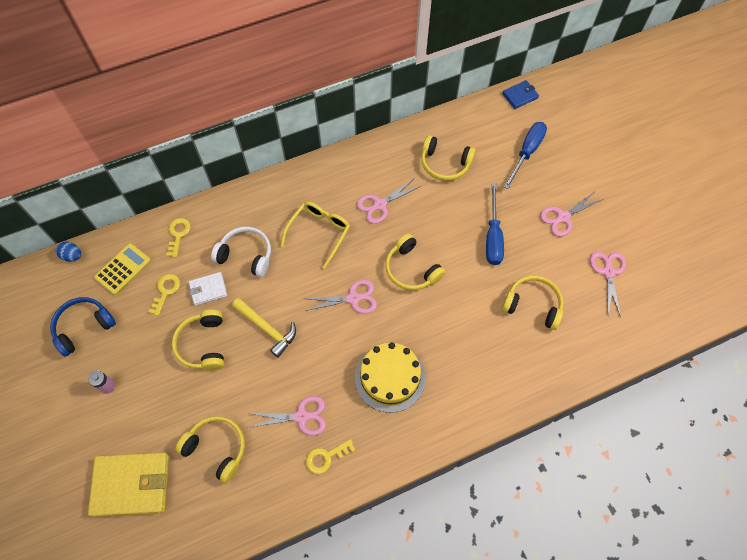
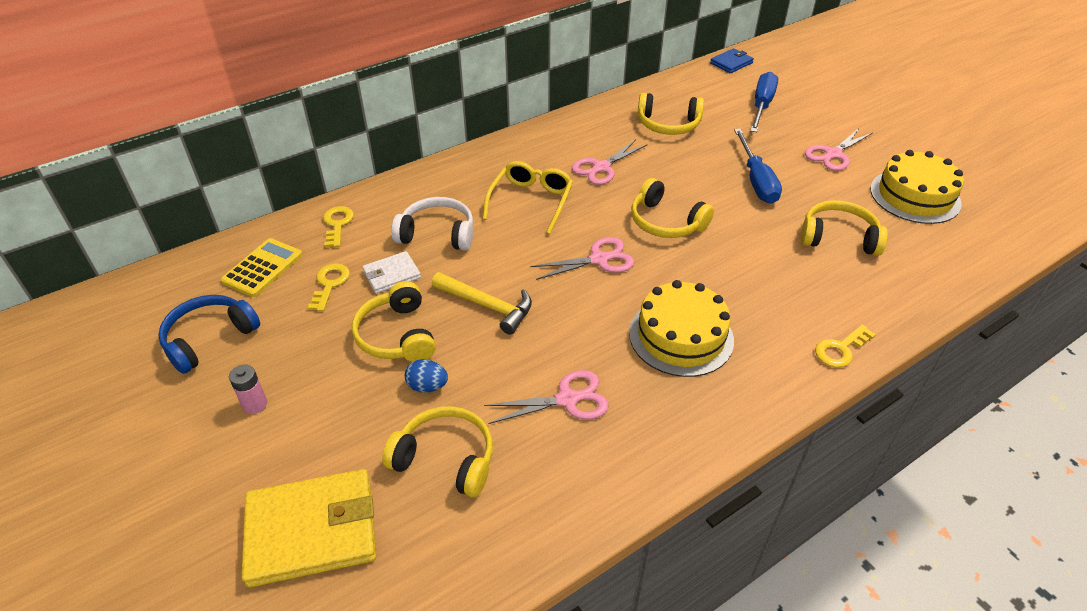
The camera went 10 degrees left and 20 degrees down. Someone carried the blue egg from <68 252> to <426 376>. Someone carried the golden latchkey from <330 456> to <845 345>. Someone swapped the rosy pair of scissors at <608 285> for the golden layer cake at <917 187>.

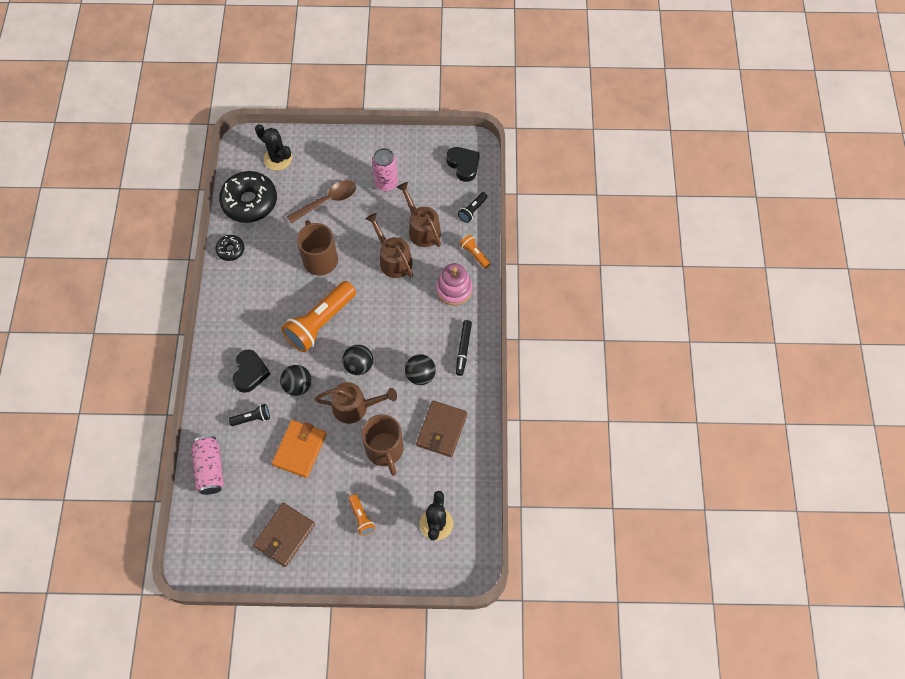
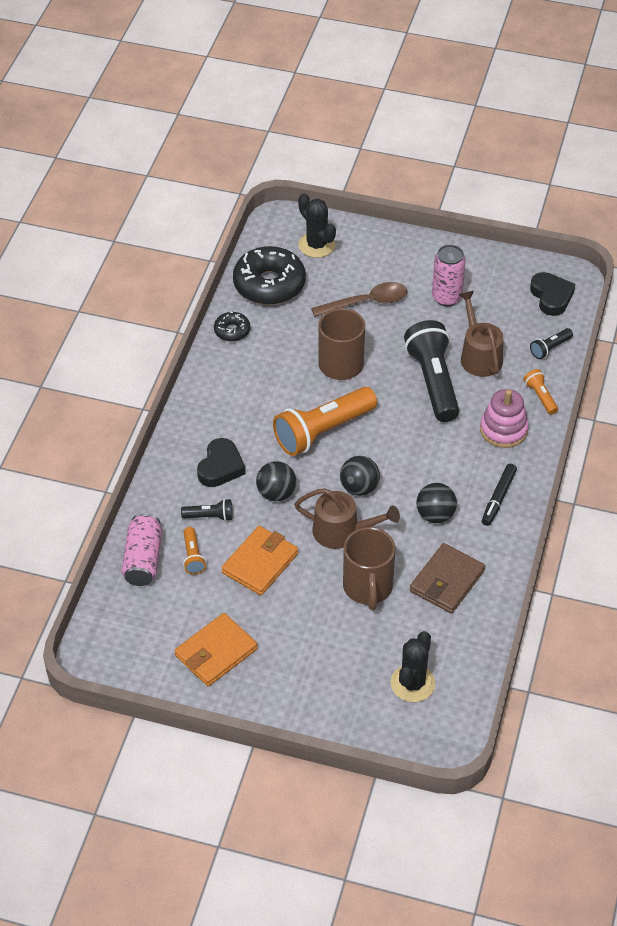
The camera went 15 degrees right and 15 degrees down. Someone repainted the russet wallet at <284 535>, which became the orange wallet at <216 649>. Someone carried the orange pocket torch from <362 515> to <194 551>. Someone swapped the russet watering can at <389 245> for the ebony pocket torch at <431 371>.

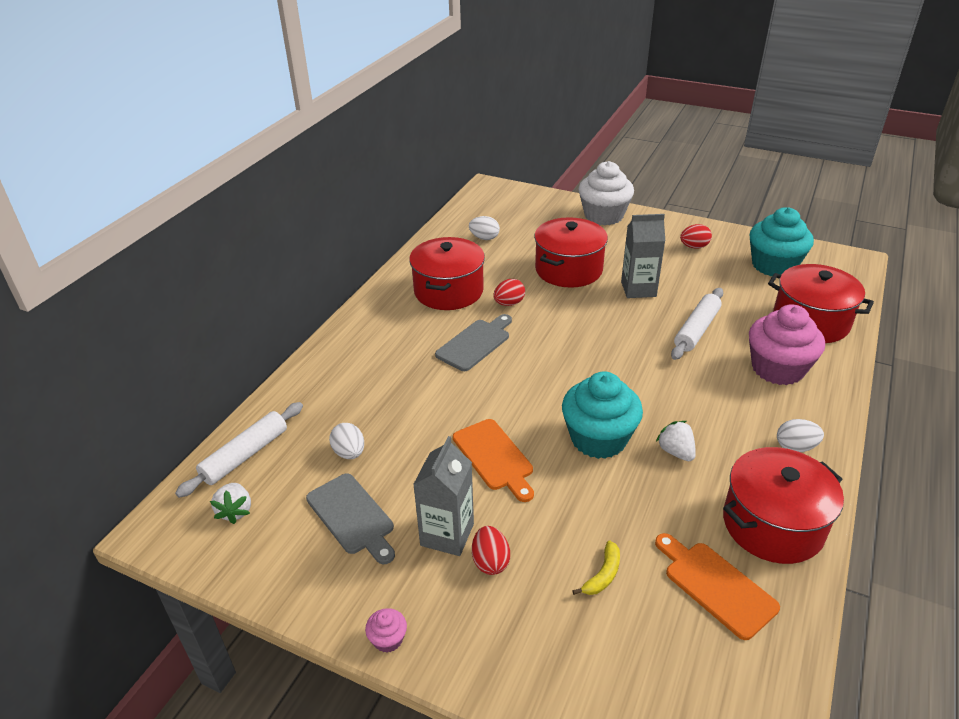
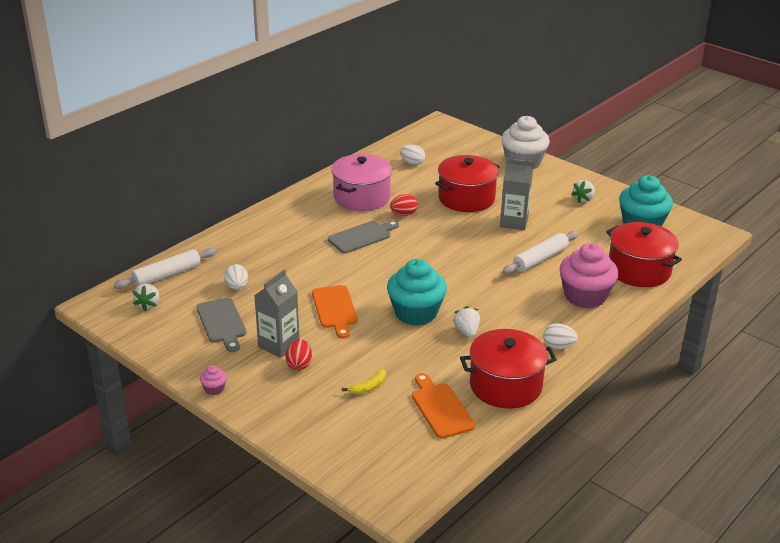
The camera went 15 degrees right and 5 degrees down. Someone repainted the scarlet cooking pot at <447 273>, which became the rosy cooking pot at <361 182>. Someone swapped the scarlet egg at <696 236> for the white berry at <583 191>.

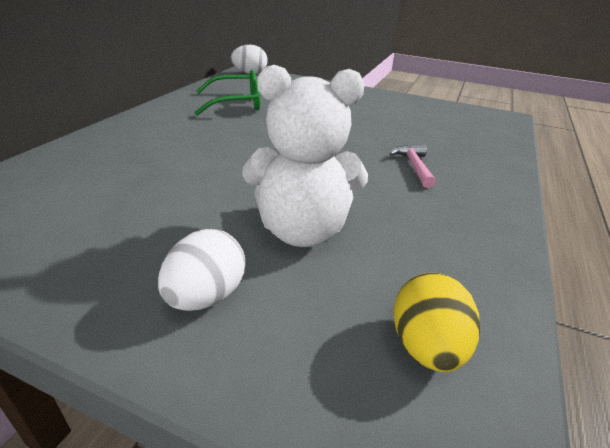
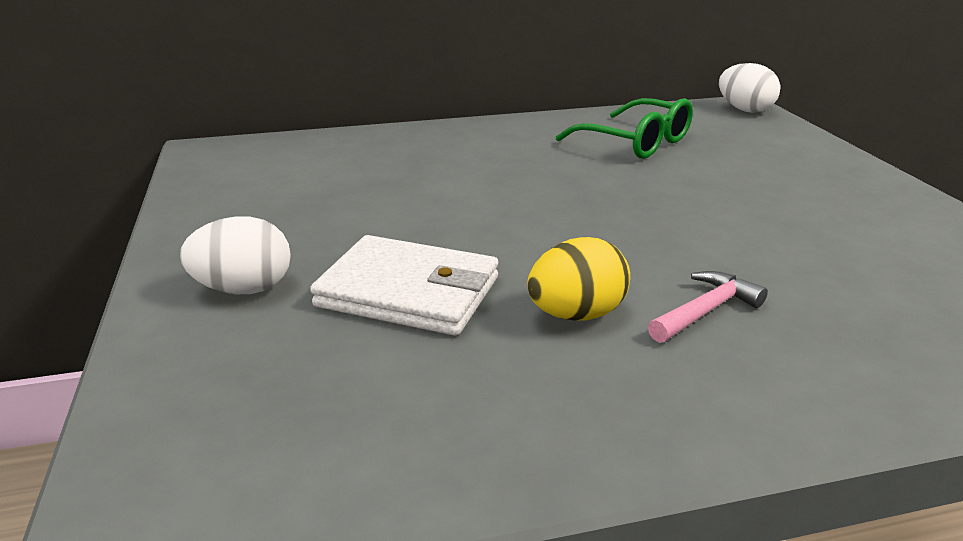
The camera went 55 degrees right and 5 degrees down. Someone swapped the white teddy bear at <305 156> for the white wallet at <404 285>. Someone carried the golden egg from <436 322> to <578 279>.

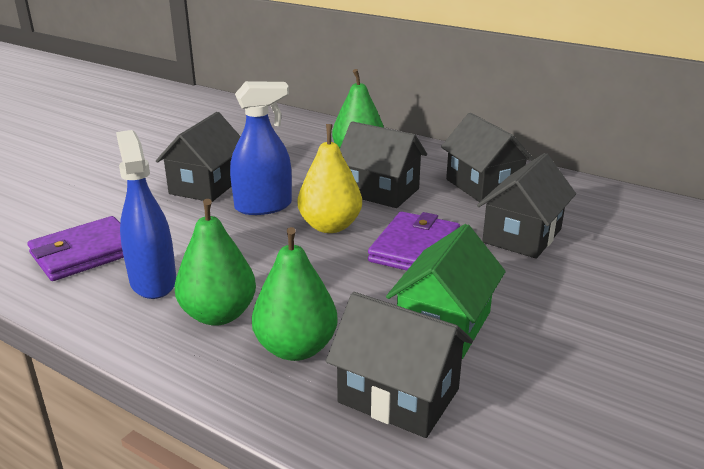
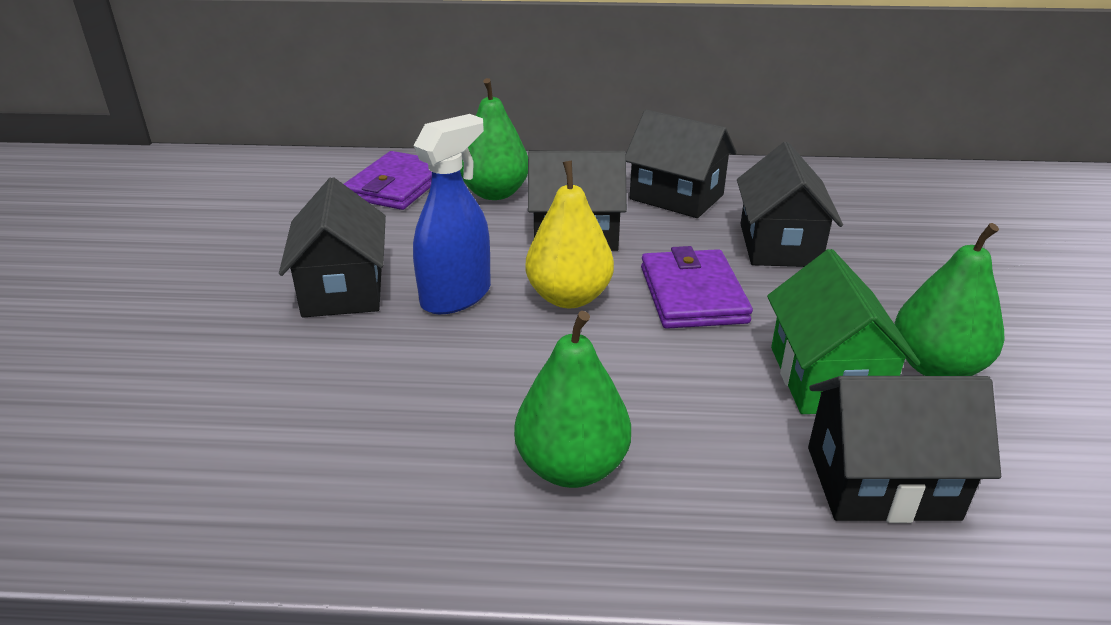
The camera went 30 degrees left and 5 degrees up. Someone carried the violet wallet from <75 248> to <388 180>. Someone took away the blue spray cleaner at <146 214>. Someone carried the leaf-green pear fruit from <295 294> to <949 299>.

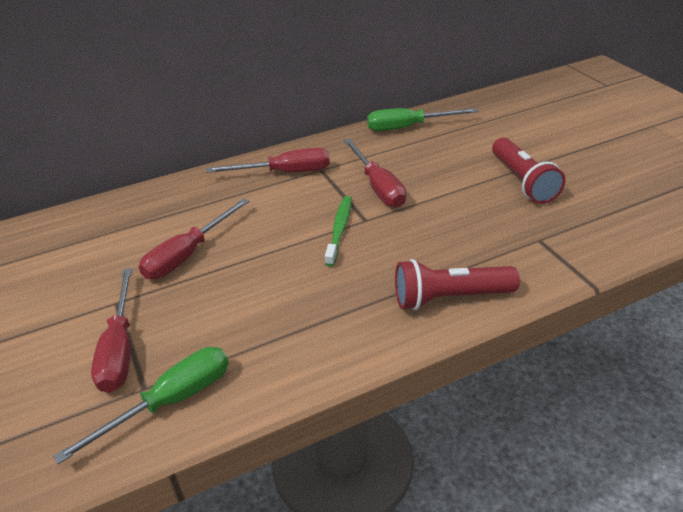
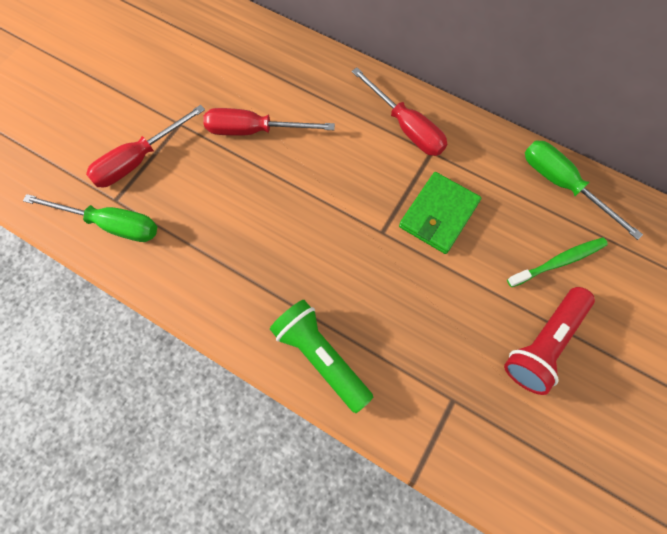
The camera went 55 degrees right and 30 degrees up. Someone carried the leaf-green tooth brush from <338 231> to <557 262>. Someone swapped the scarlet flat screwdriver at <375 173> for the leaf-green wallet at <440 213>. Someone repainted the scarlet pocket torch at <457 284>, which became the leaf-green pocket torch at <321 356>.

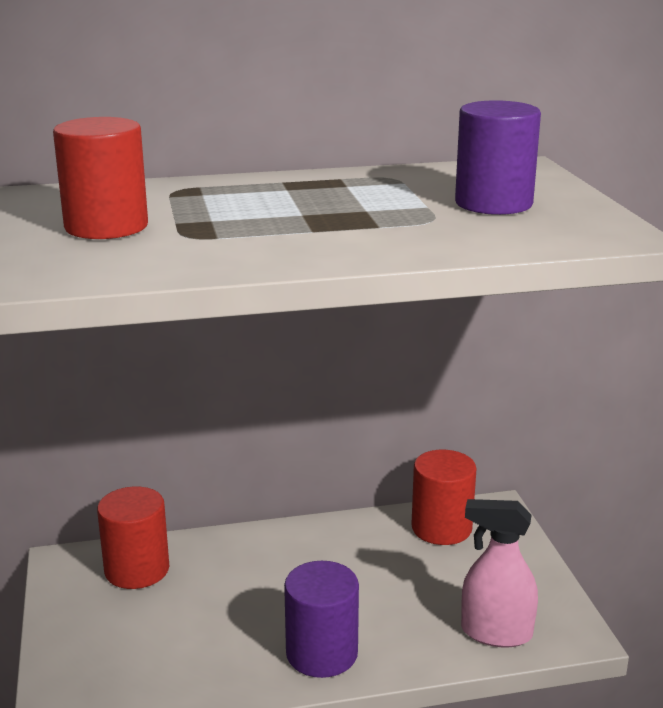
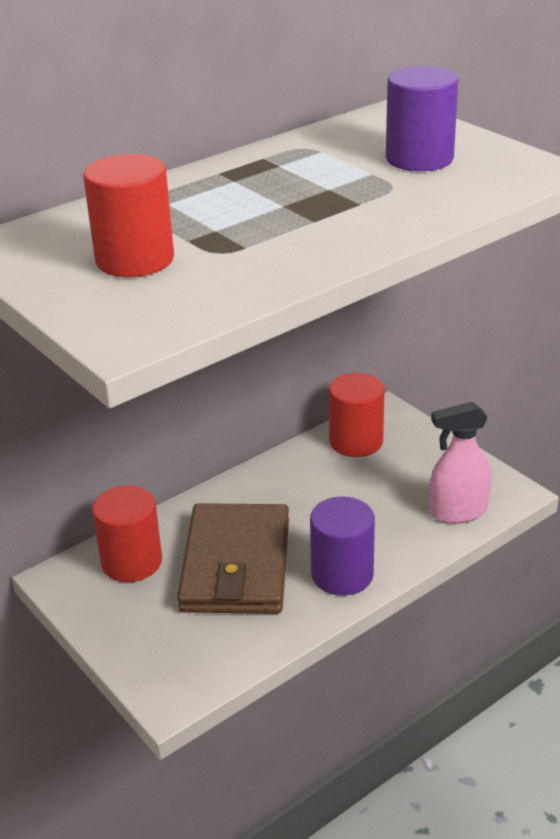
The camera went 25 degrees left and 10 degrees up. Someone put down the russet wallet at <233 558>.

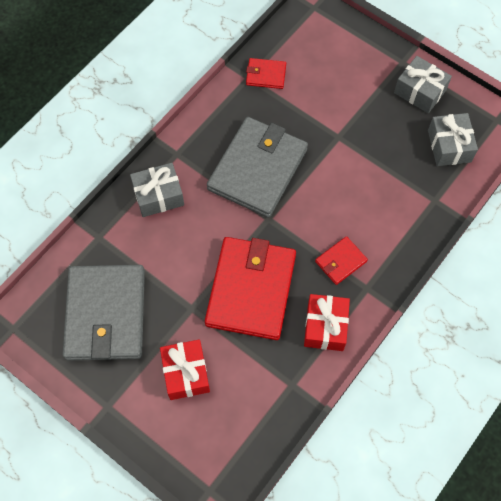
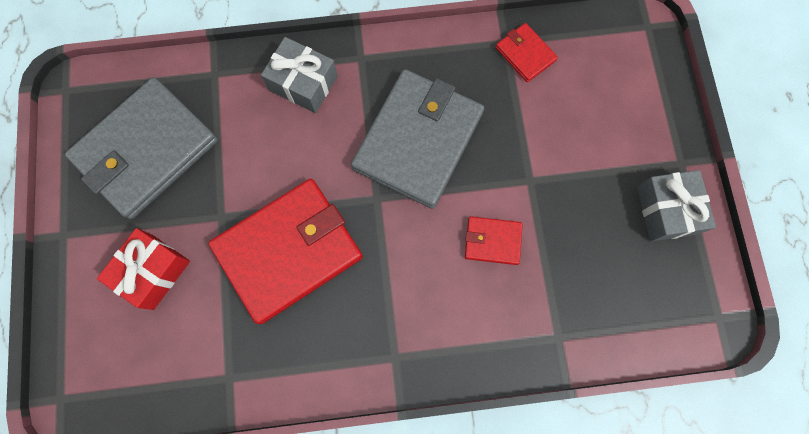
The camera went 45 degrees right and 10 degrees up. Someone rotated the grey wallet at <257 167> by 45 degrees counterclockwise. Someone took away the scarlet present at <327 322>. Someone carried the scarlet wallet from <341 260> to <494 240>. Someone took away the grey present at <453 139>.

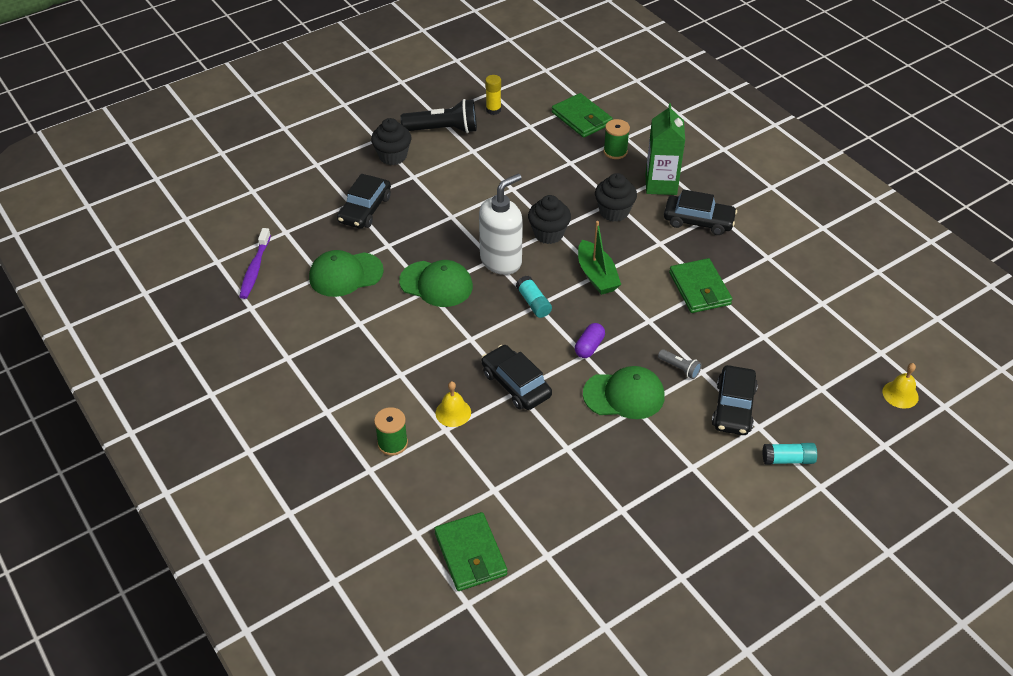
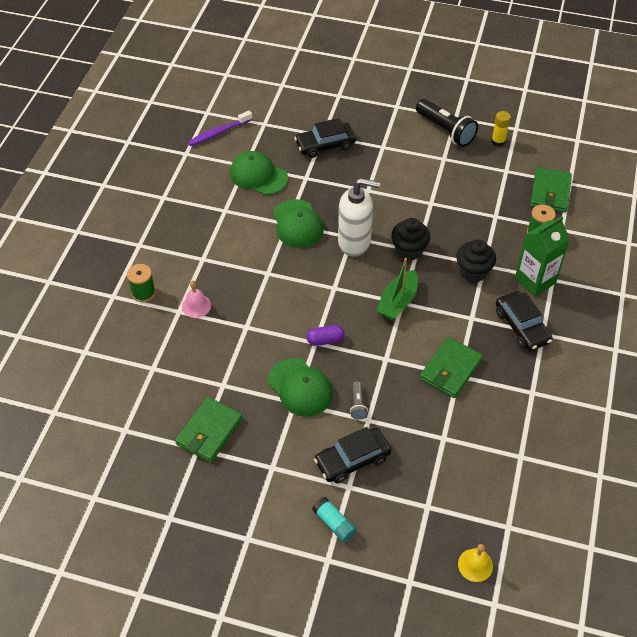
The camera went 50 degrees right and 5 degrees up. Someone took away the ebony muffin at <391 141>. Someone carried the leaf-green wallet from <470 551> to <209 429>. Someone repainted the golden bell at <453 404>, which became the rosy bell at <196 299>. Someone took away the ebony toy car at <516 377>. Someone took away the teal glue stick at <534 297>.

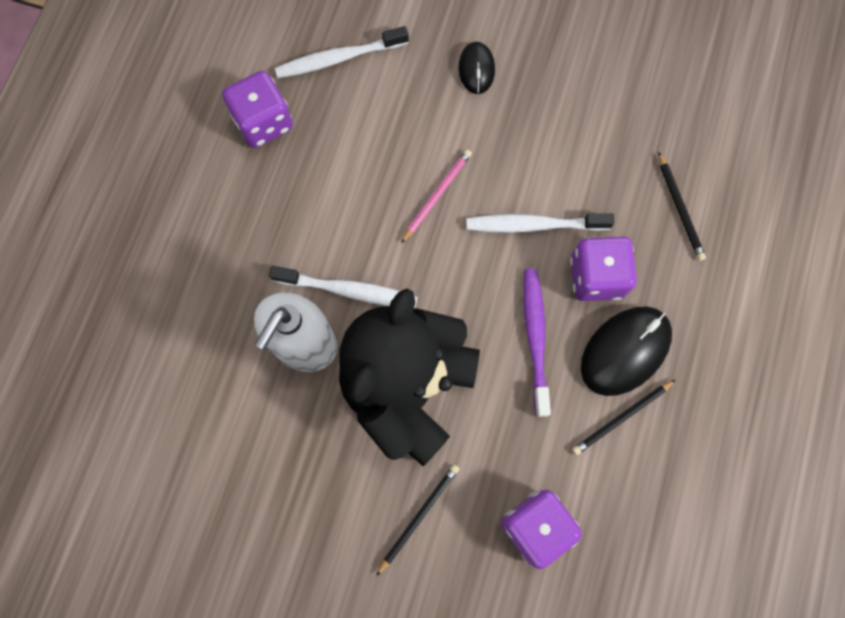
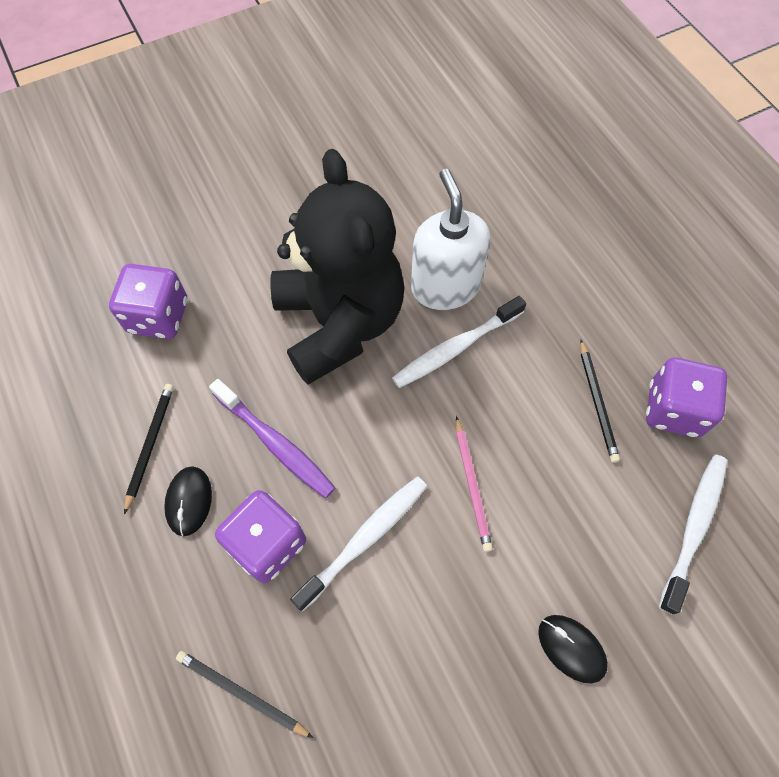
The camera went 135 degrees right and 10 degrees down. Someone carried the ebony pencil from <417 520> to <600 401>. Someone scaled the ebony mouse at <626 351> by 0.57.

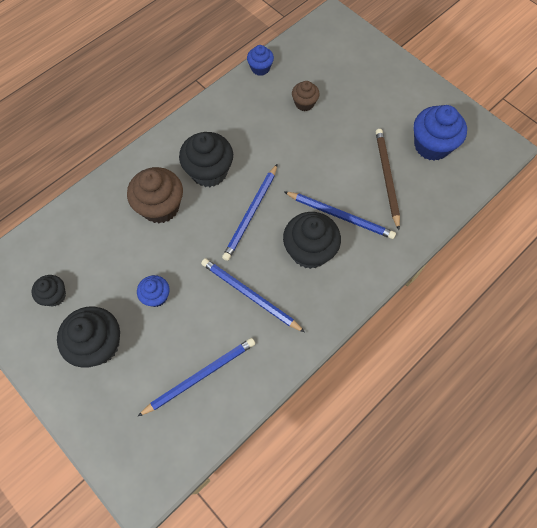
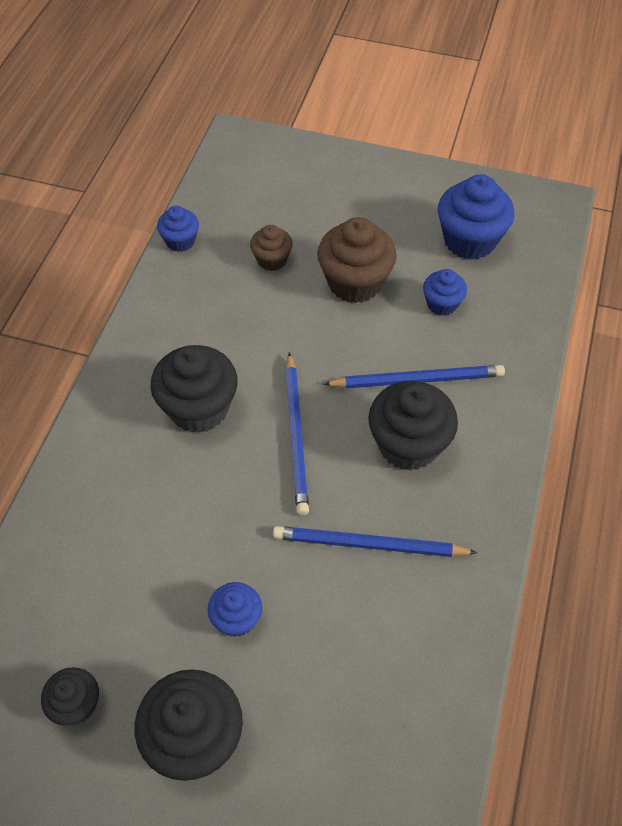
The camera went 30 degrees left and 10 degrees down. Someone carried the russet muffin from <155 195> to <357 260>. Someone took away the blue pencil at <196 377>. Someone swapped the russet pencil at <388 179> for the blue muffin at <445 292>.

